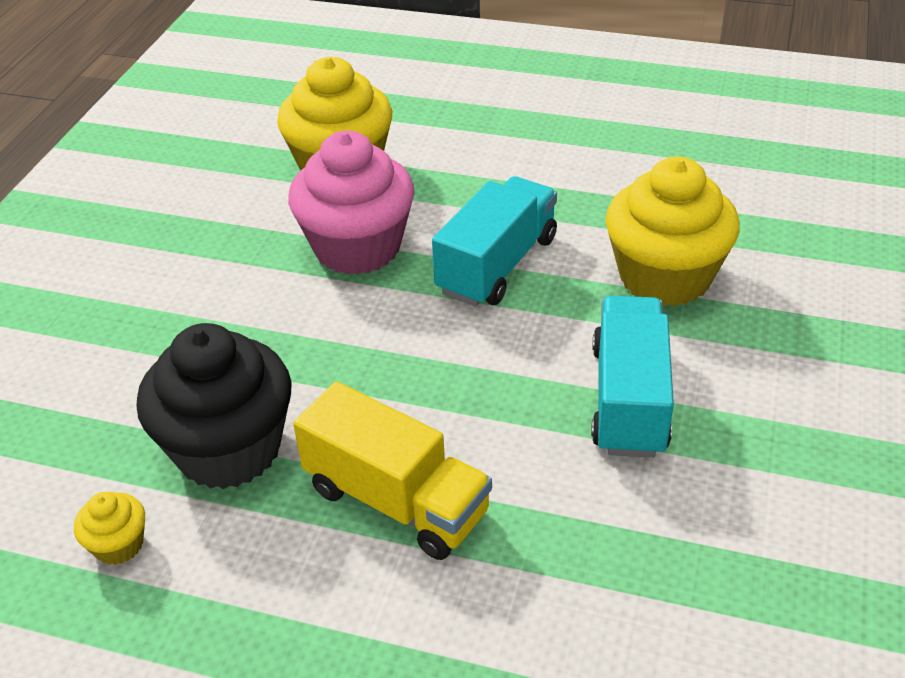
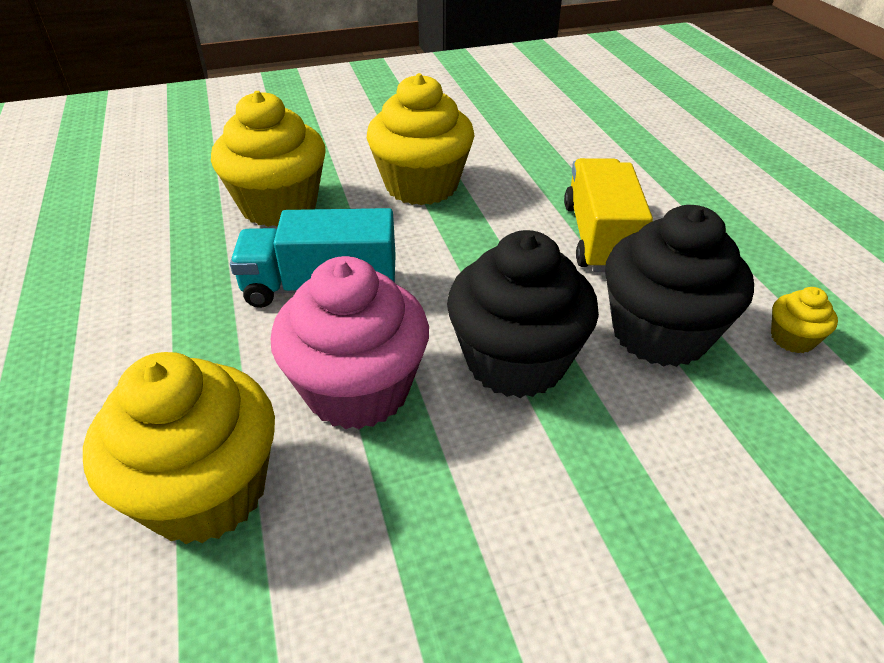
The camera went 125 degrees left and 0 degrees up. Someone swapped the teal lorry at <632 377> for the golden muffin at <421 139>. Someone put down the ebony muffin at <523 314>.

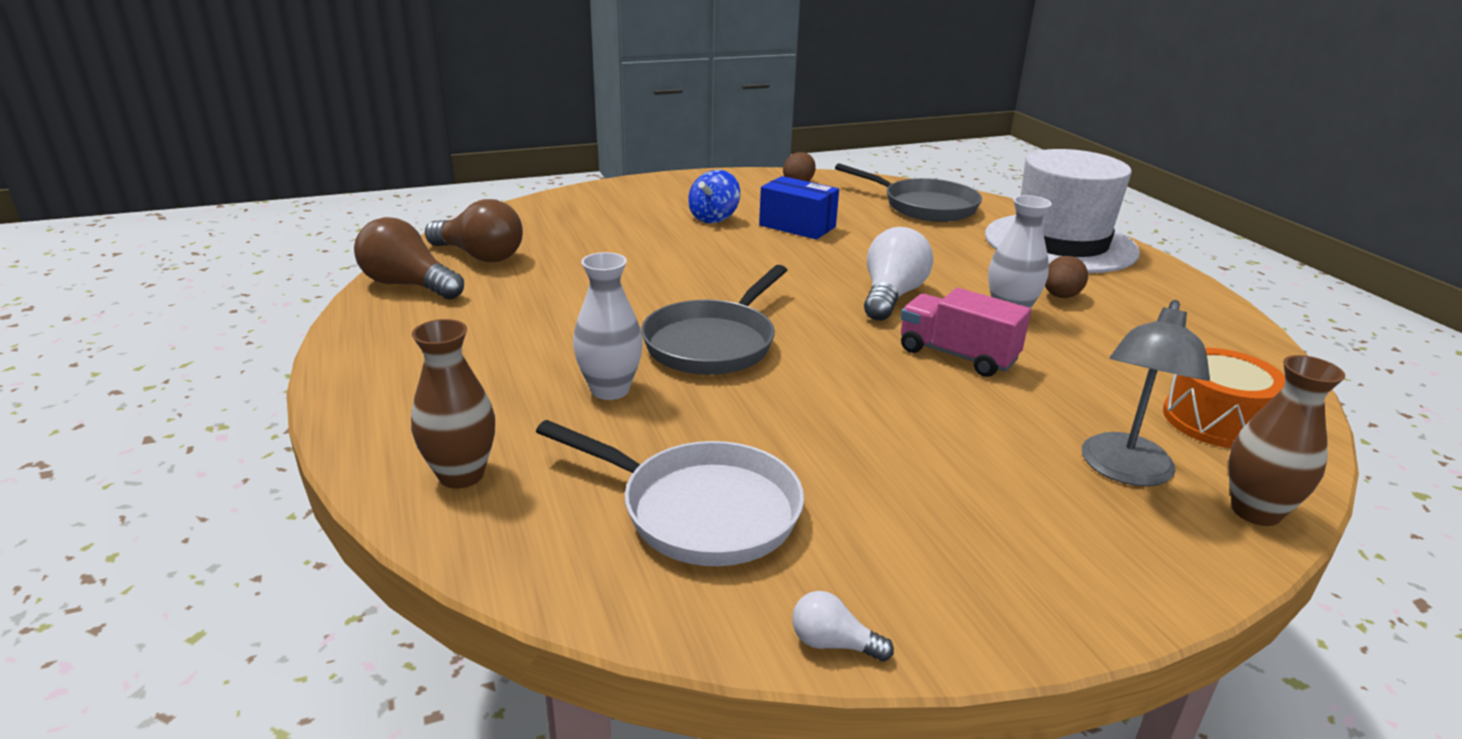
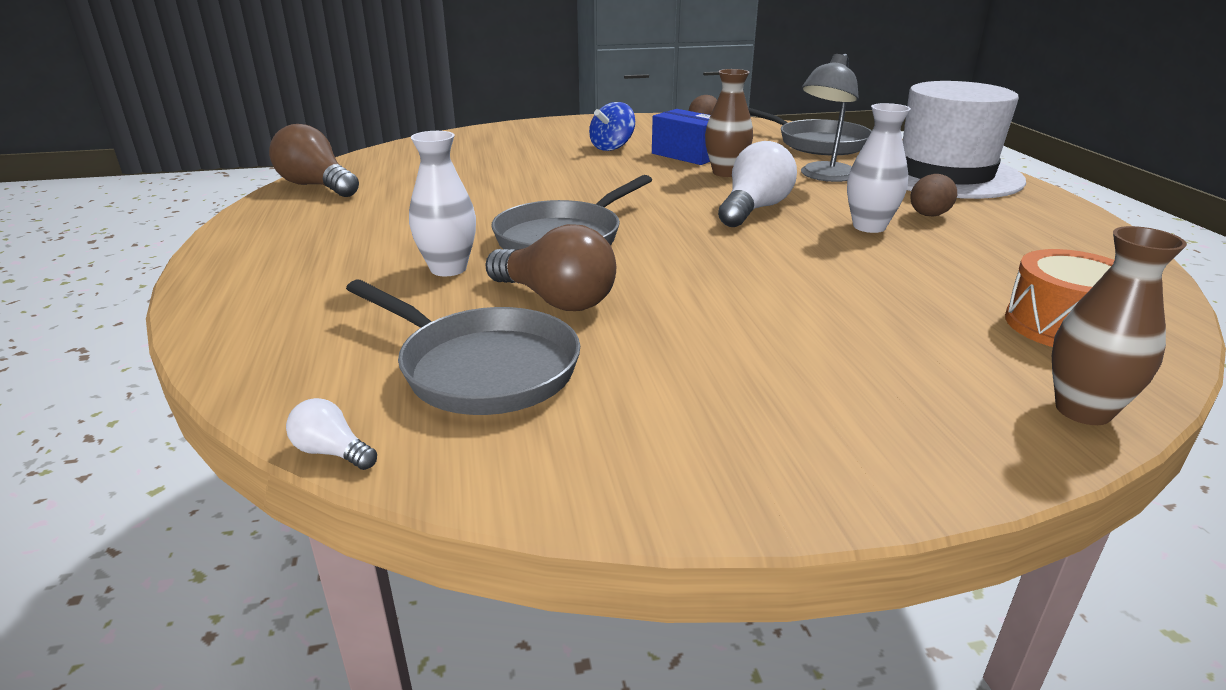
The camera went 10 degrees right and 0 degrees up. Someone carried the russet vase from <453 404> to <729 123>. Someone carried the russet bulb from <474 230> to <550 267>. Someone repainted the white frying pan at <670 493>, which became the grey frying pan at <463 347>. Someone carried the white bulb from <843 626> to <331 434>. Someone took away the rosy lorry at <966 332>. Someone carried the grey lamp from <1146 393> to <830 118>.

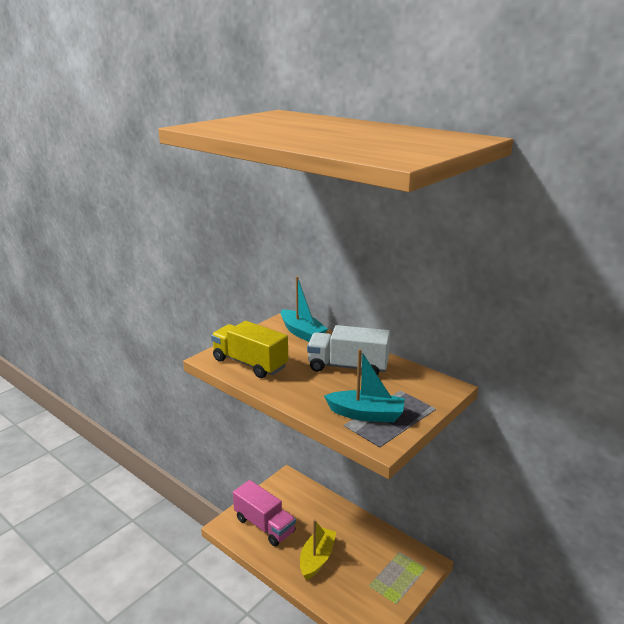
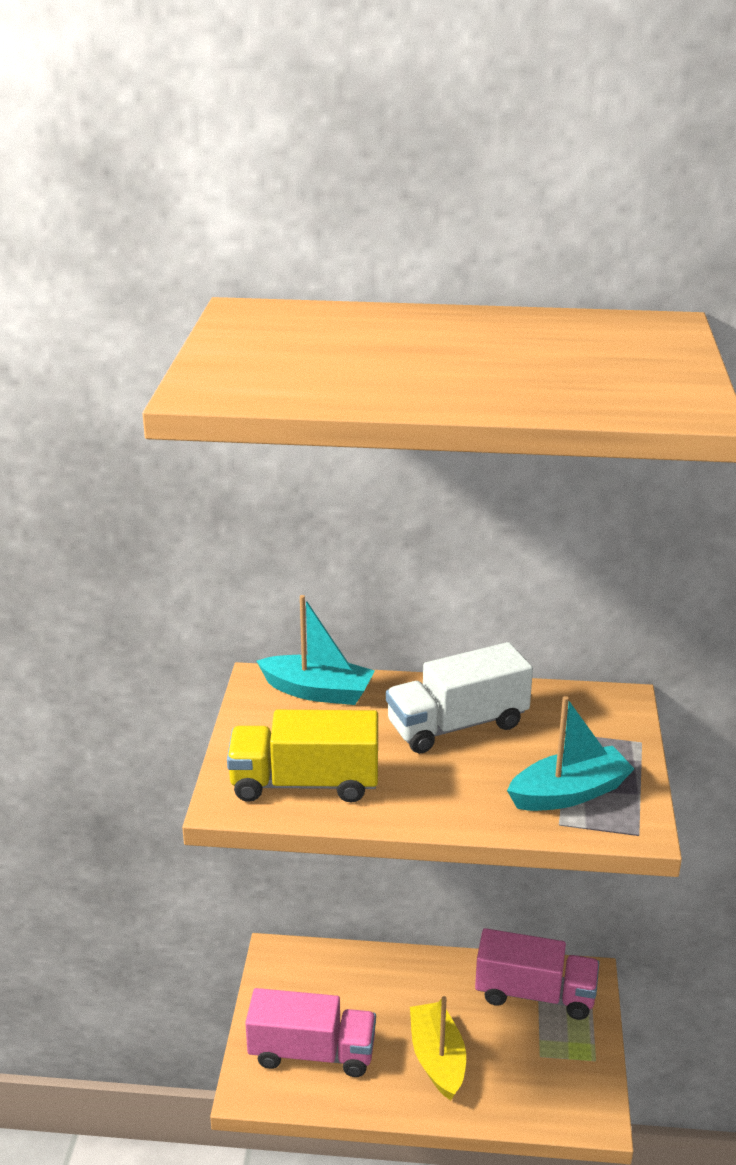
The camera went 35 degrees left and 5 degrees up. Someone put down the rosy lorry at <537 974>.

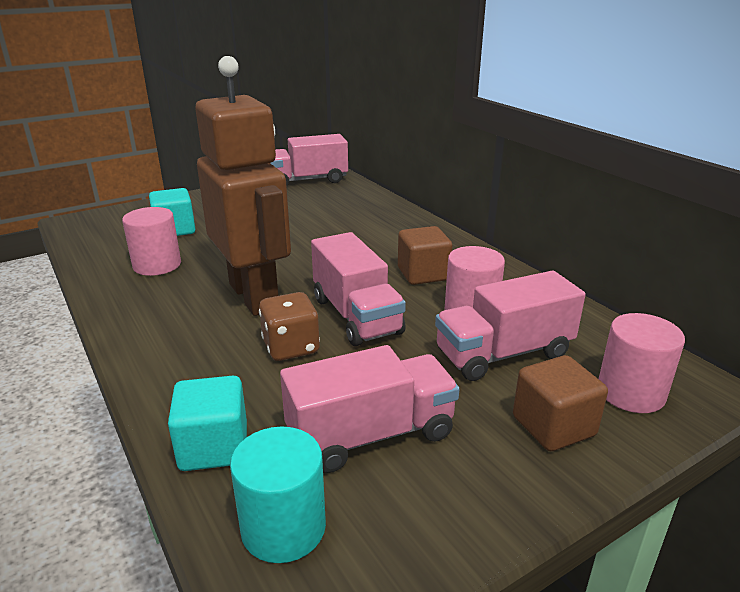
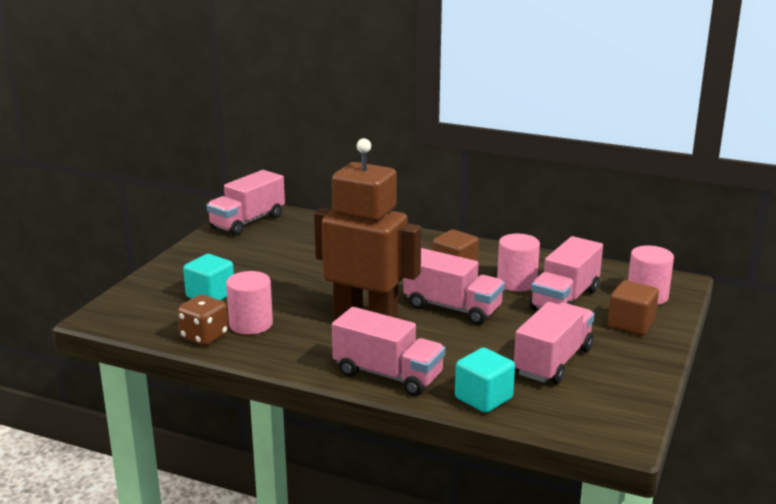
The camera went 35 degrees left and 5 degrees down. Someone took away the teal solid cylinder at <278 495>. Someone carried the russet die from <289 326> to <202 320>. Someone put down the rosy lorry at <388 351>.

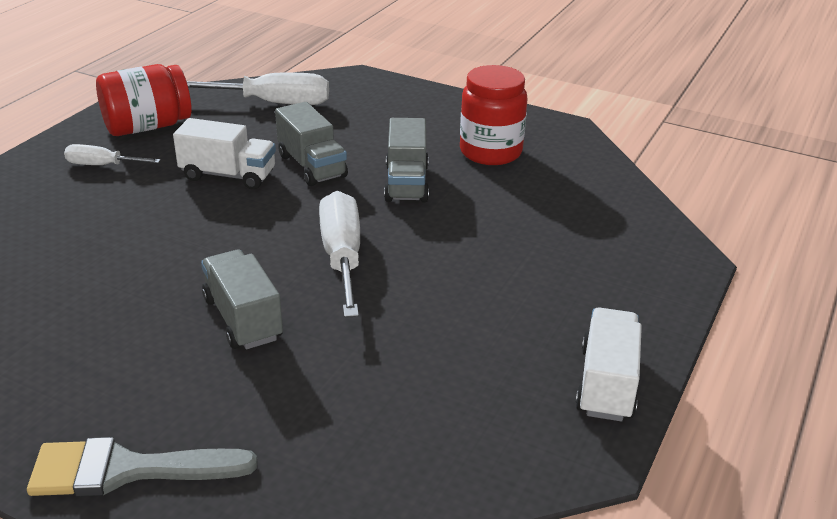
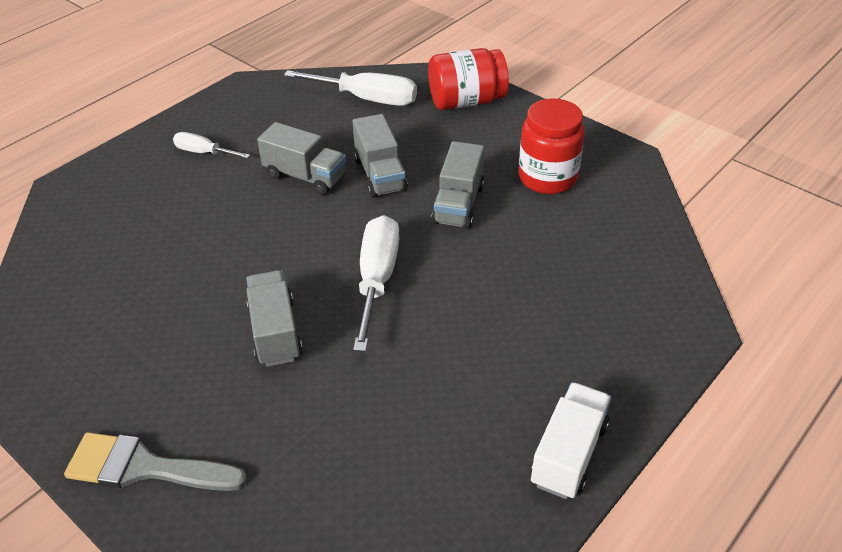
The camera went 15 degrees right and 10 degrees up. Someone carried the scarlet preserve jar from <144 100> to <468 79>. Someone repainted the white lorry at <224 154>, which became the grey lorry at <301 158>.

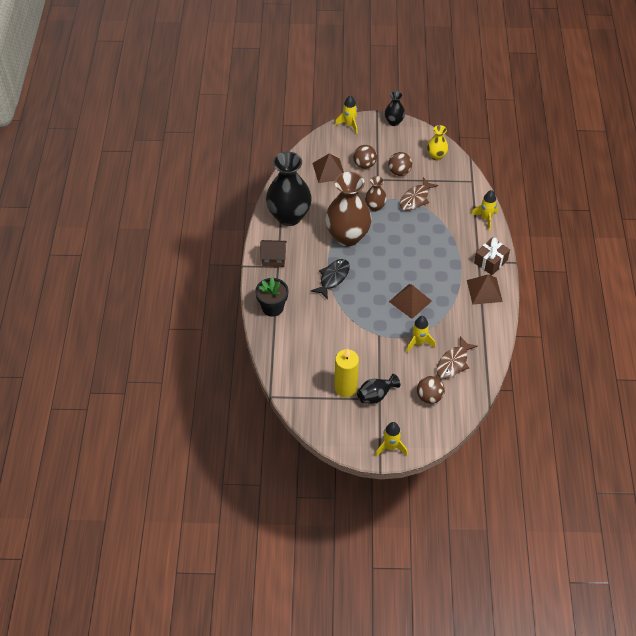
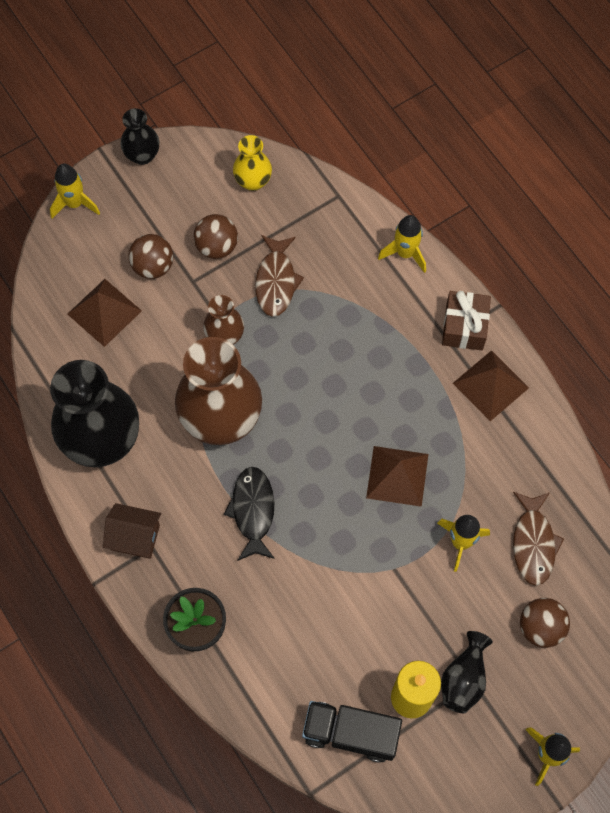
The camera went 35 degrees left and 15 degrees up. Someone rotated the russet toy house at <273 253> by 45 degrees clockwise. Someone put down the ebony lorry at <352 732>.

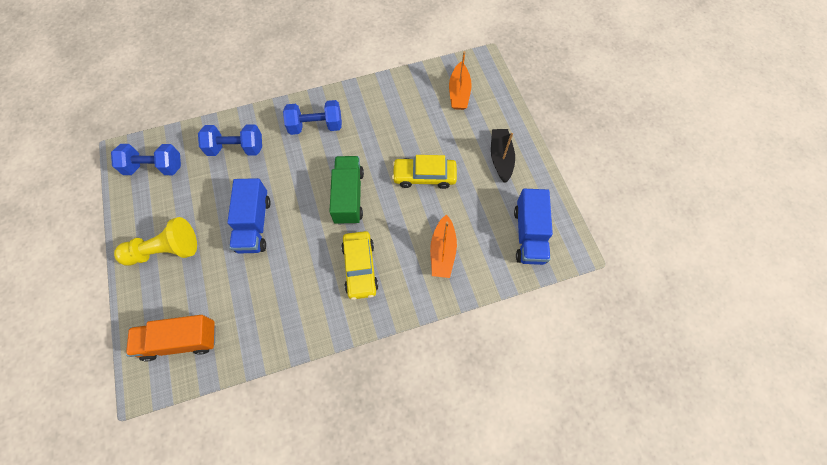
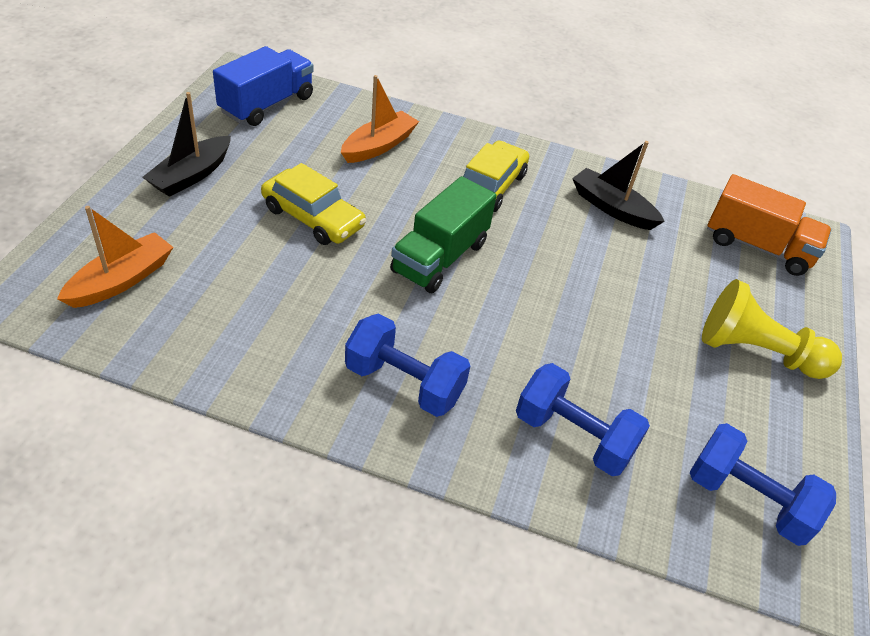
The camera went 150 degrees left and 20 degrees down. Someone took away the blue lorry at <249 216>. Someone put down the ebony toy boat at <618 185>.

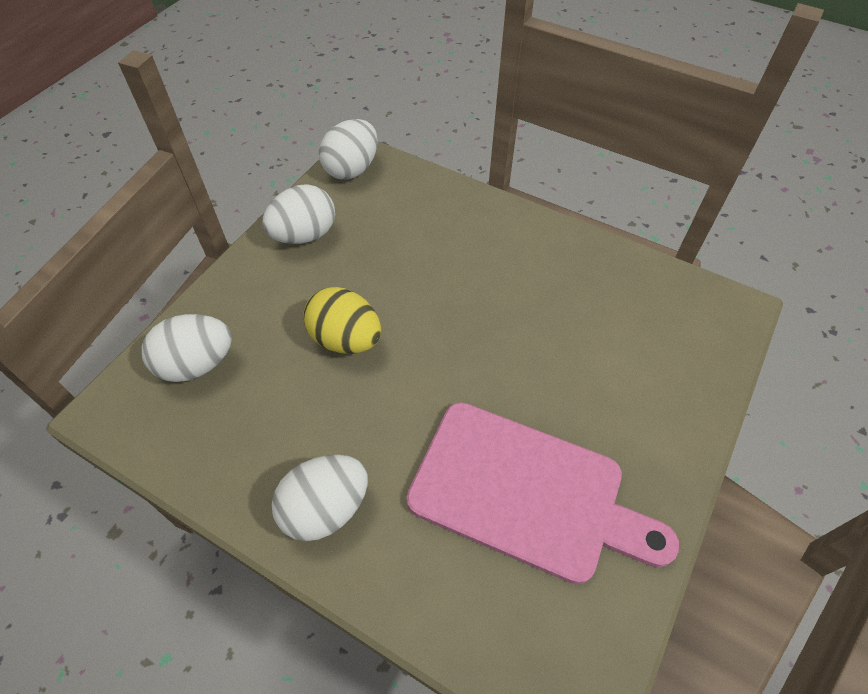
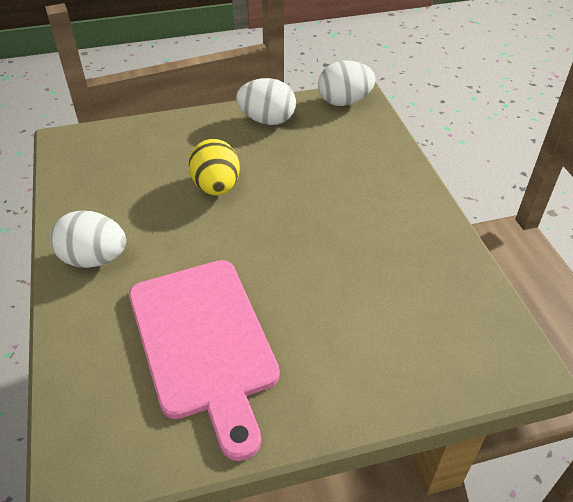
The camera went 45 degrees right and 10 degrees down. Someone took away the white egg at <187 348>.

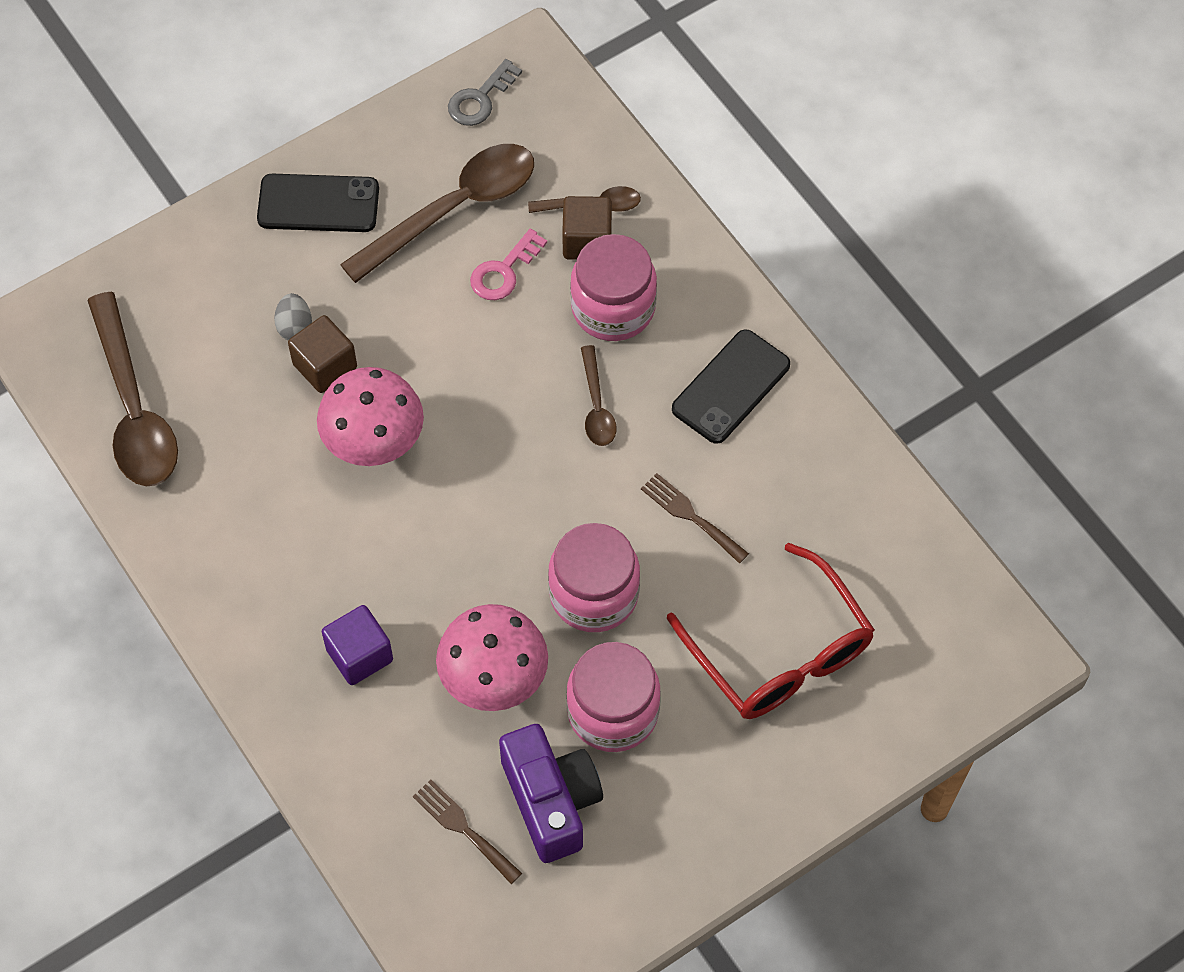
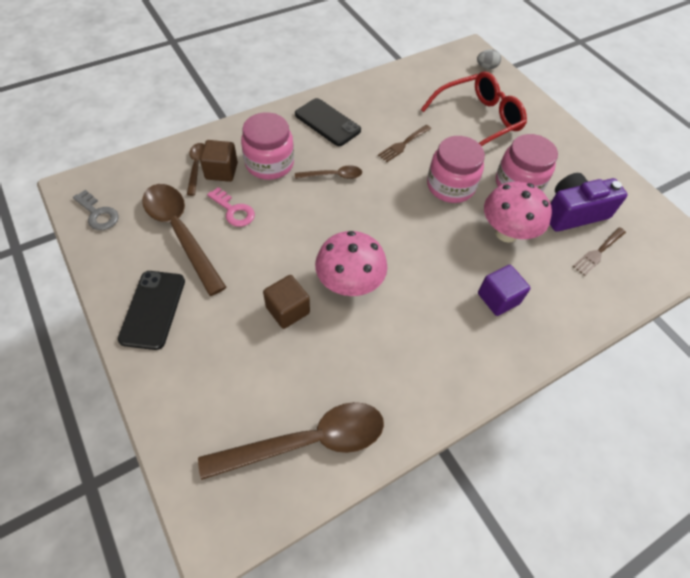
The camera went 90 degrees left and 5 degrees down. Someone carried the grey egg from <293 316> to <489 59>.

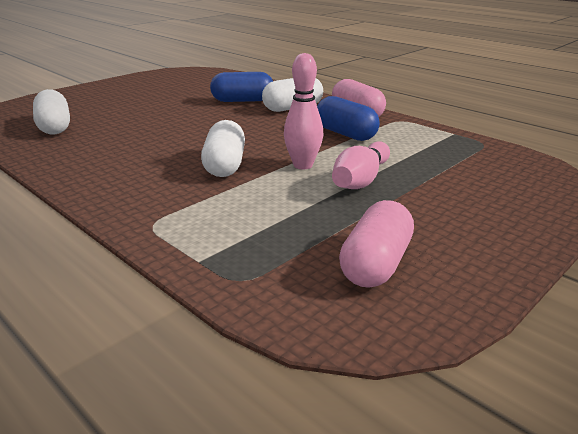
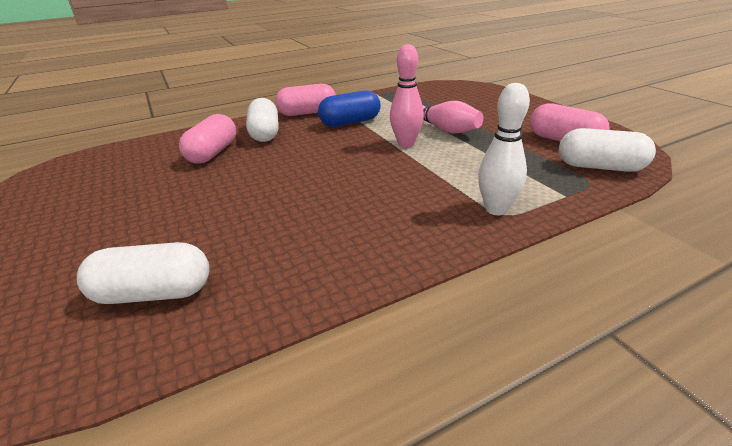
The camera went 70 degrees left and 5 degrees up. Someone carried the white pill shape from <223 148> to <607 150>. Someone repainted the blue pill shape at <241 87>, which became the rosy pill shape at <207 139>. Someone put down the white tenpin at <504 149>.

